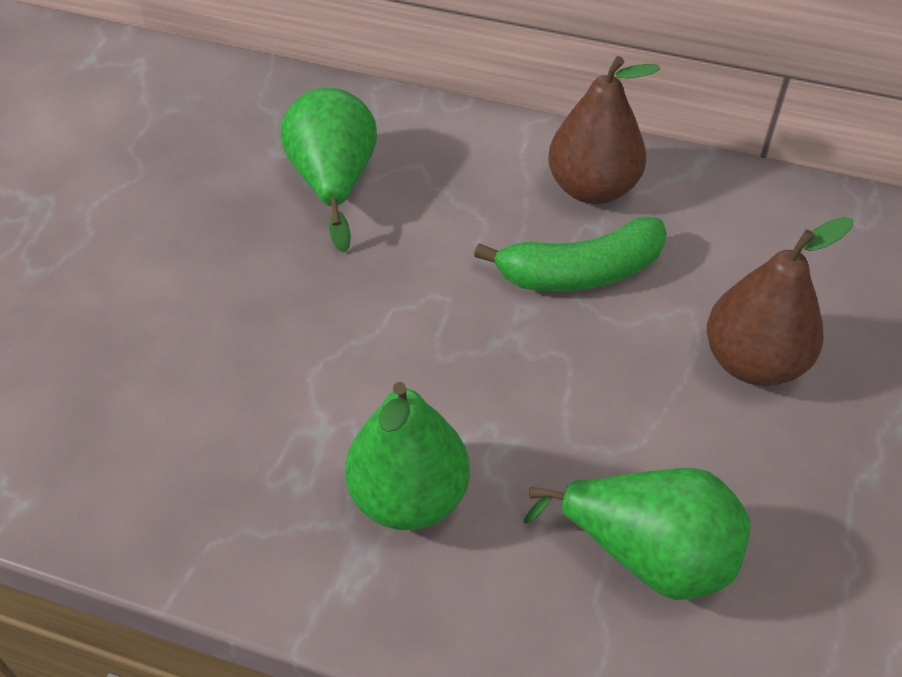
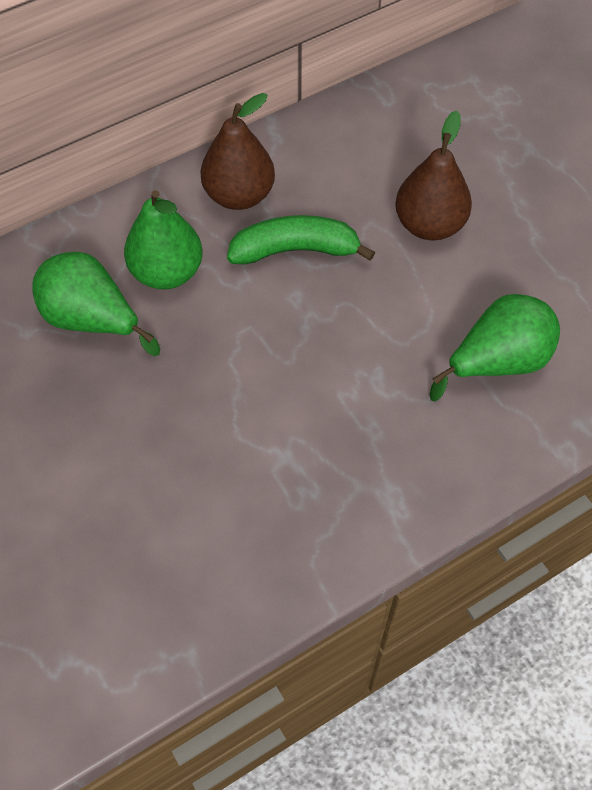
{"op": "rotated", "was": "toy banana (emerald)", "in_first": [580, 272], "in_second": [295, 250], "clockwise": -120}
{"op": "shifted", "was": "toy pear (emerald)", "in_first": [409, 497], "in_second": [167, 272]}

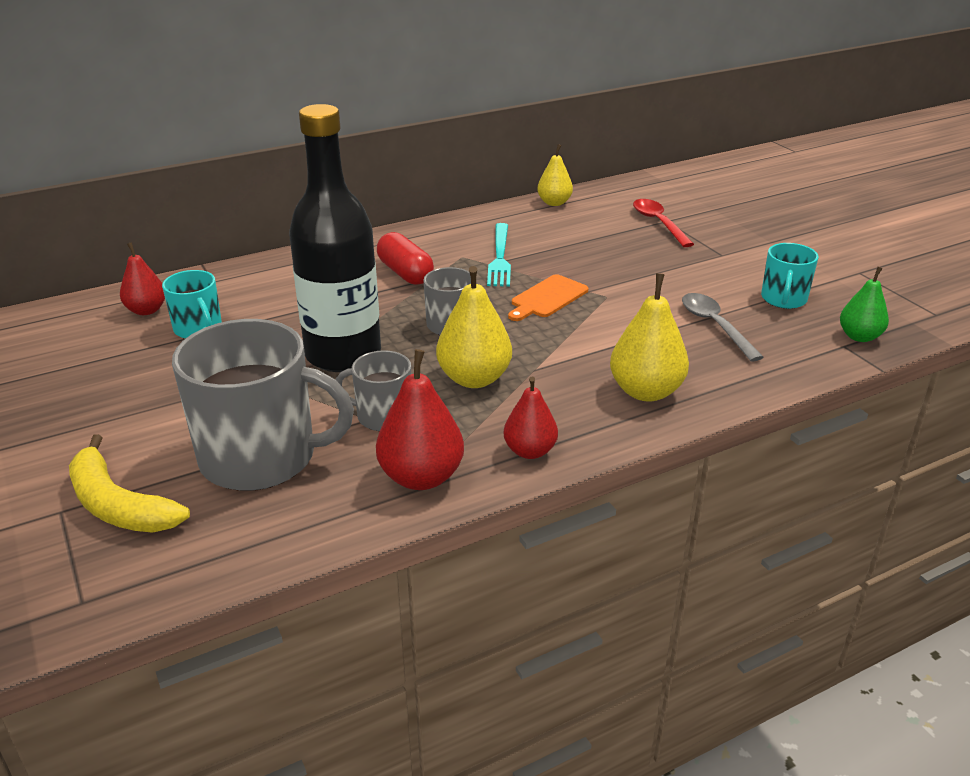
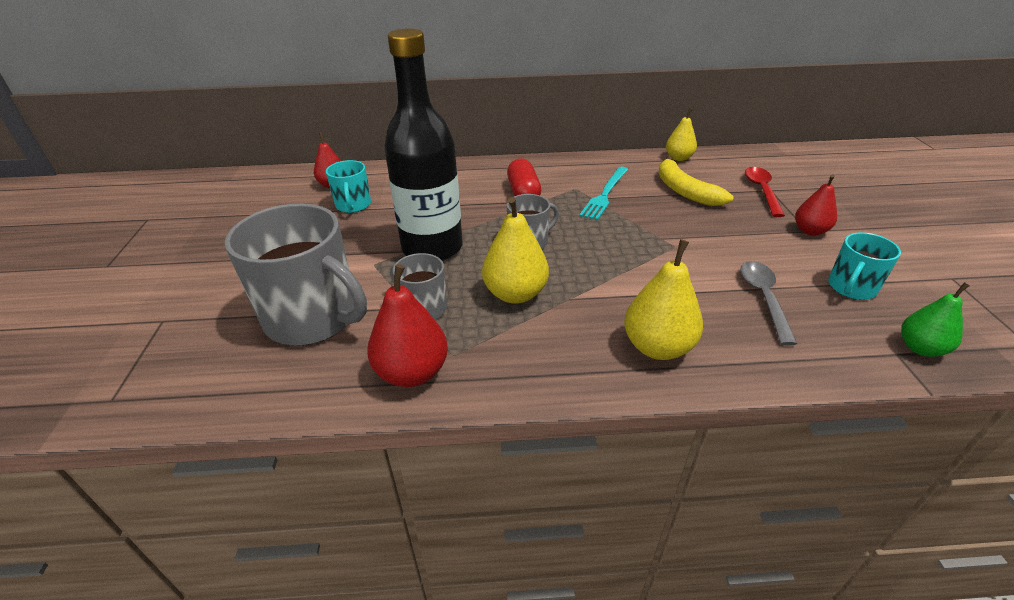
{"op": "gone", "was": "chopping board (orange)", "in_first": [547, 298]}
{"op": "shifted", "was": "toy pear (crimson)", "in_first": [530, 451], "in_second": [810, 231]}
{"op": "shifted", "was": "toy banana (bright yellow)", "in_first": [118, 505], "in_second": [684, 190]}

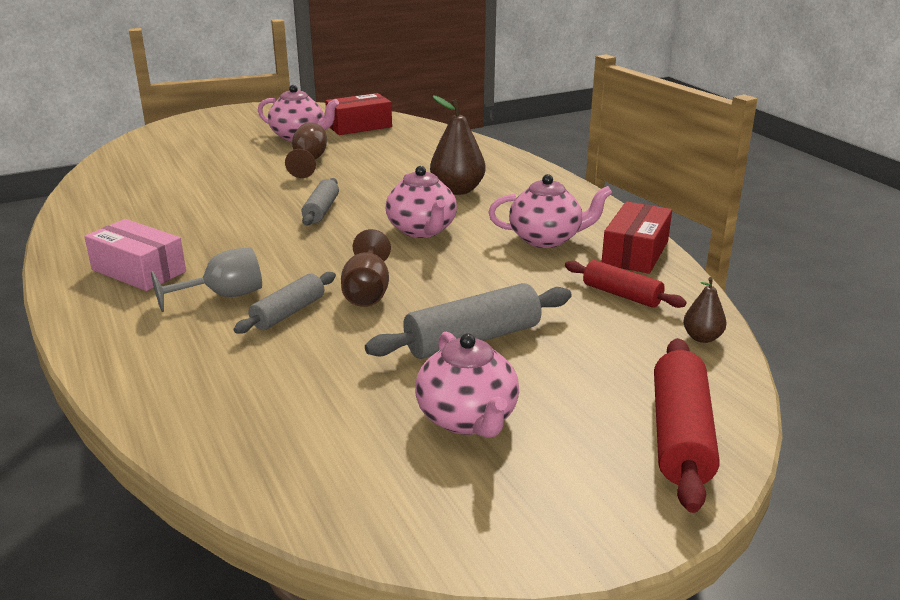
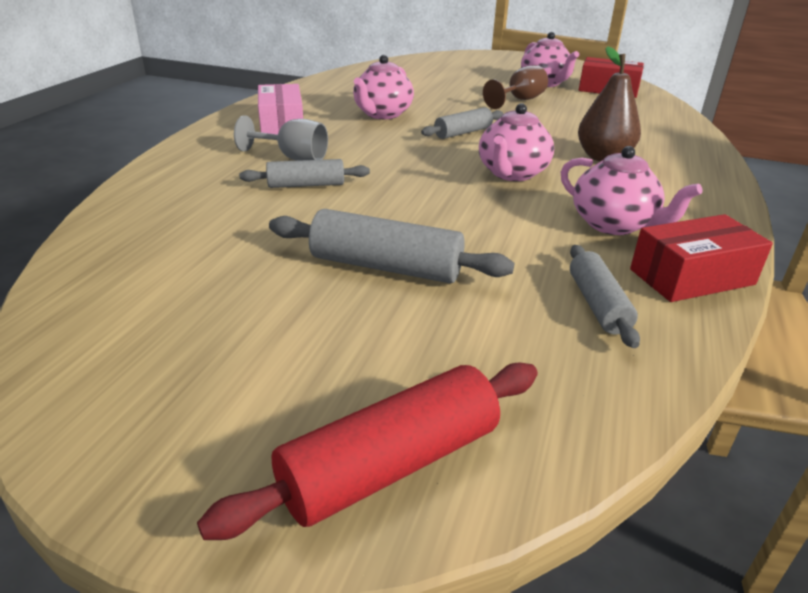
{"op": "gone", "was": "wine glass (dark brown)", "in_first": [367, 291]}
{"op": "repainted", "was": "dough roller (crimson)", "now": "dough roller (gray)", "in_first": [621, 295], "in_second": [597, 305]}
{"op": "gone", "was": "toy pear (dark brown)", "in_first": [702, 338]}
{"op": "shifted", "was": "tea pot (pink)", "in_first": [467, 419], "in_second": [382, 114]}

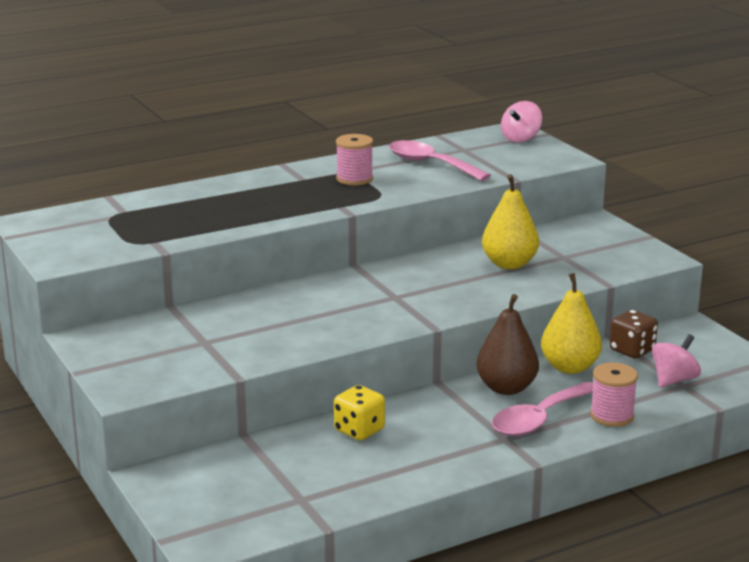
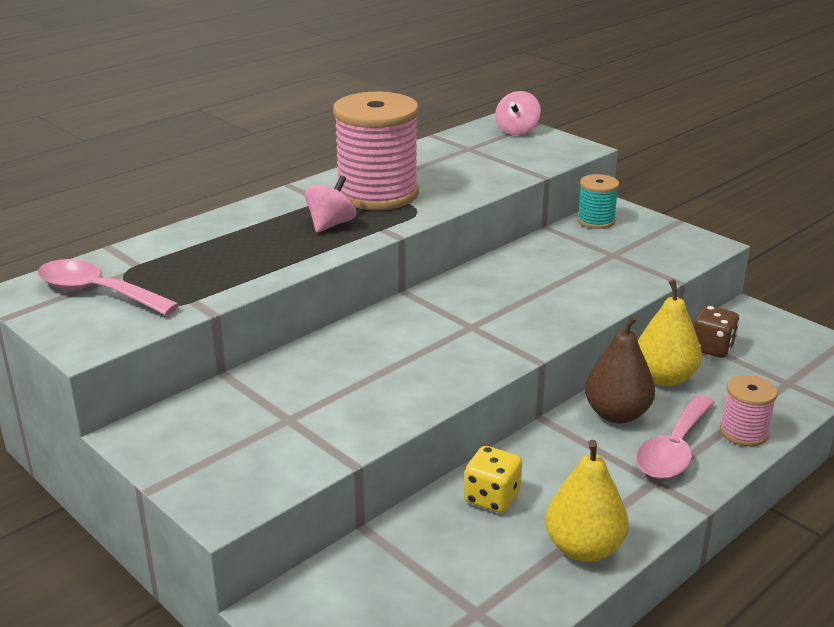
{"op": "scaled", "was": "reel of thread (pink)", "in_first": [354, 179], "in_second": [377, 194], "ratio": 2.02}
{"op": "shifted", "was": "teaspoon (pink)", "in_first": [430, 164], "in_second": [97, 292]}
{"op": "shifted", "was": "toy pear (bright yellow)", "in_first": [509, 264], "in_second": [583, 548]}
{"op": "shifted", "was": "spinning top (pink)", "in_first": [674, 380], "in_second": [331, 224]}
{"op": "new", "now": "reel of thread (teal)", "in_second": [596, 221]}

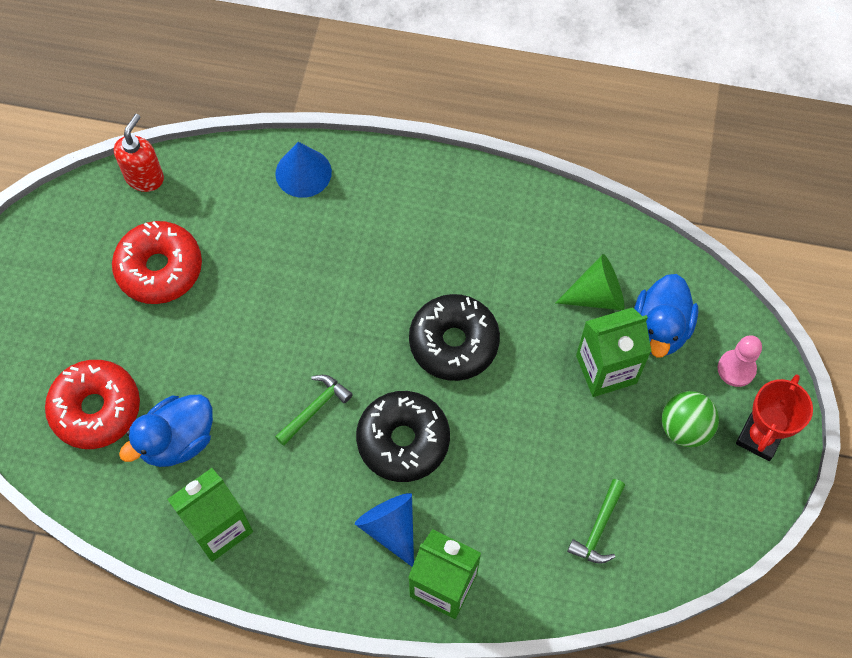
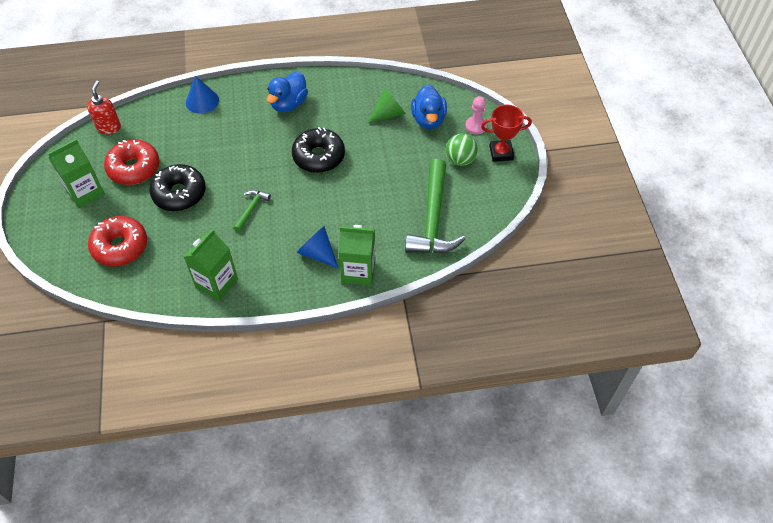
{"op": "shifted", "was": "milk carton (emerald)", "in_first": [606, 369], "in_second": [85, 192]}
{"op": "rotated", "was": "trophy (crimson)", "in_first": [759, 437], "in_second": [501, 153], "clockwise": 75}
{"op": "shifted", "was": "glazed donut (ebony)", "in_first": [403, 440], "in_second": [179, 193]}
{"op": "shifted", "was": "toy duck (cobalt)", "in_first": [177, 440], "in_second": [288, 104]}
{"op": "scaled", "was": "hammer (emerald)", "in_first": [598, 528], "in_second": [433, 219], "ratio": 2.17}

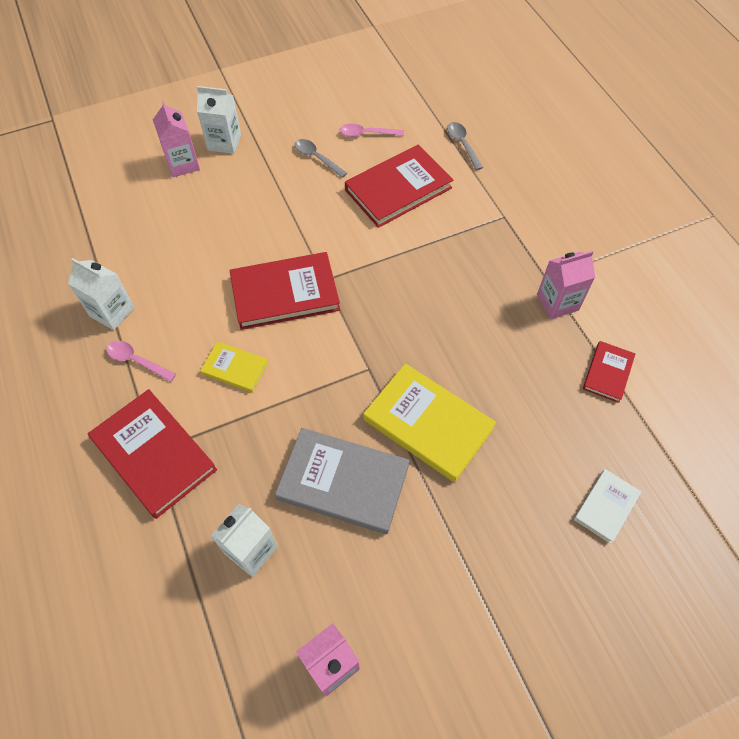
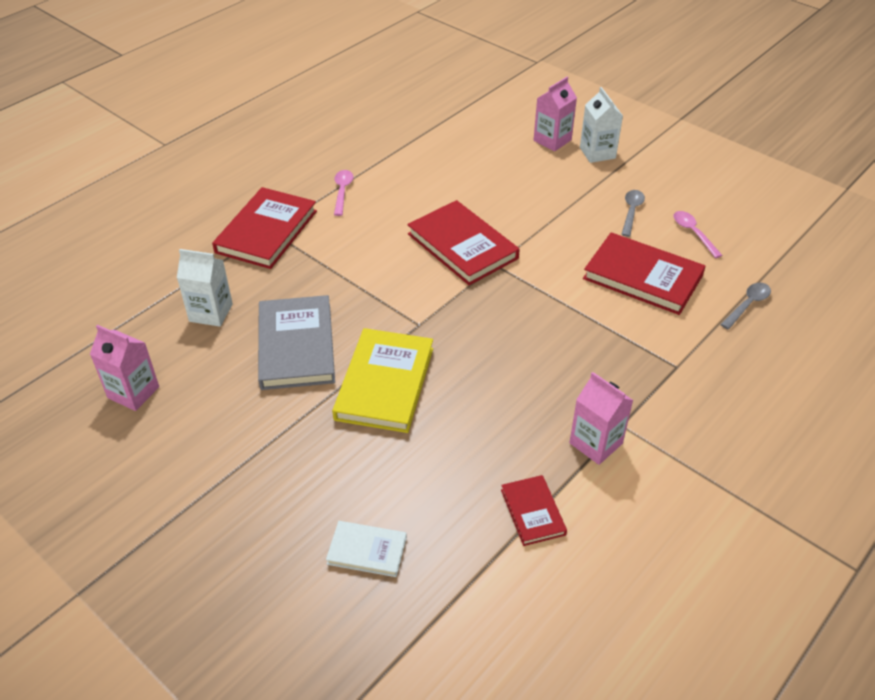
{"op": "gone", "was": "milk carton (snow-white)", "in_first": [112, 312]}
{"op": "gone", "was": "hardcover (bright yellow)", "in_first": [235, 368]}
{"op": "rotated", "was": "hardcover (crimson)", "in_first": [607, 373], "in_second": [533, 512], "clockwise": 75}

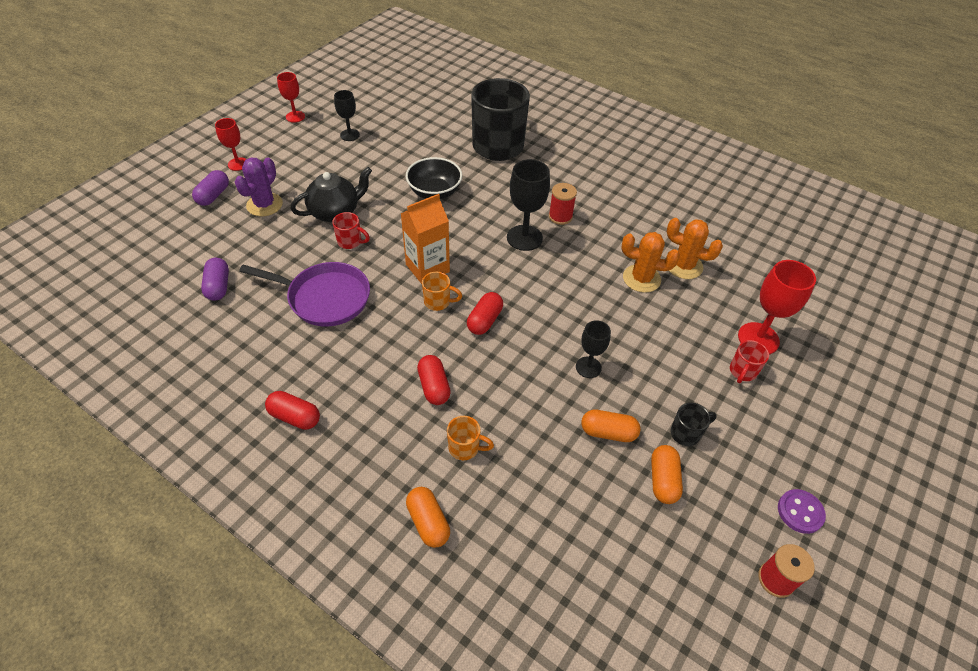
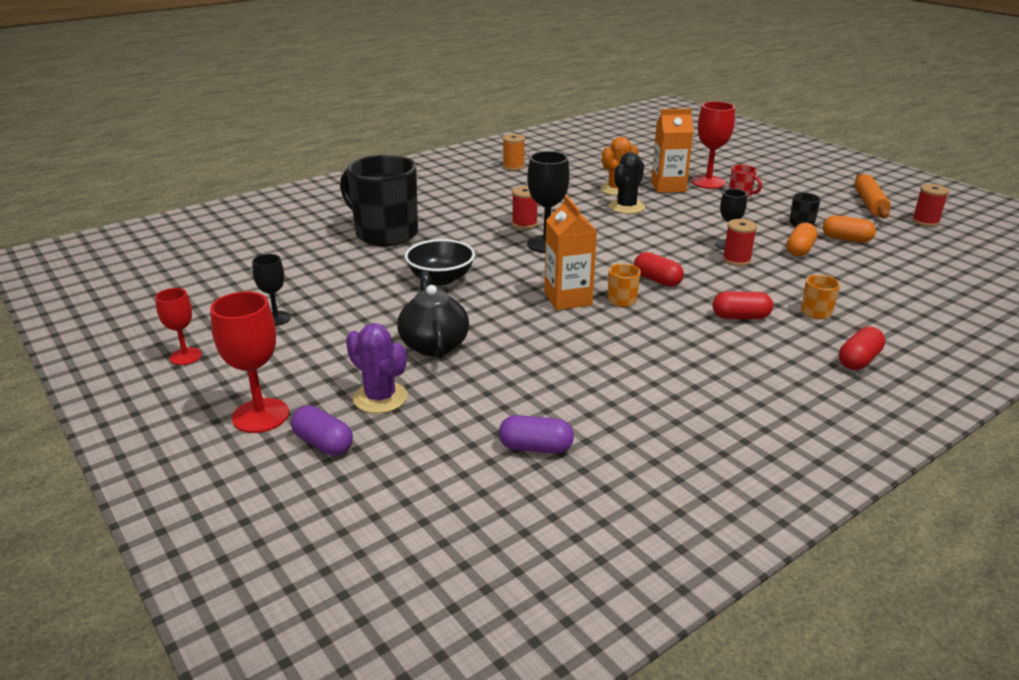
{"op": "scaled", "was": "wine glass (crimson)", "in_first": [238, 164], "in_second": [260, 415], "ratio": 1.63}
{"op": "gone", "was": "tea mug (crimson)", "in_first": [350, 242]}
{"op": "repainted", "was": "saguaro cactus (orange)", "now": "saguaro cactus (ebony)", "in_first": [641, 279], "in_second": [626, 207]}
{"op": "gone", "was": "skillet (violet)", "in_first": [324, 298]}
{"op": "shifted", "was": "capsule (crimson)", "in_first": [295, 417], "in_second": [858, 360]}
{"op": "gone", "was": "capsule (orange)", "in_first": [428, 522]}
{"op": "swapped", "was": "button (violet)", "now": "dough roller (orange)", "in_first": [800, 512], "in_second": [869, 203]}
{"op": "new", "now": "milk carton (orange)", "in_second": [668, 187]}
{"op": "new", "now": "reel of thread (orange)", "in_second": [513, 167]}
{"op": "new", "now": "reel of thread (crimson)", "in_second": [736, 260]}

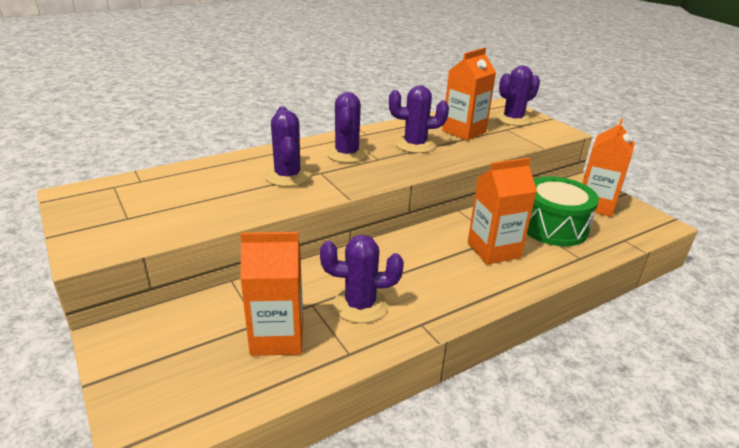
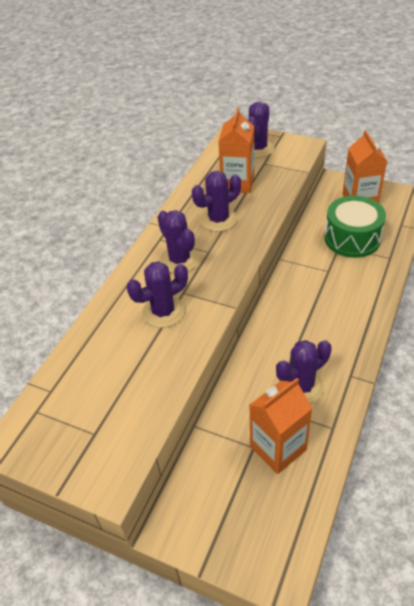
{"op": "rotated", "was": "saguaro cactus (violet)", "in_first": [287, 176], "in_second": [163, 312], "clockwise": -75}
{"op": "gone", "was": "milk carton (orange)", "in_first": [493, 250]}

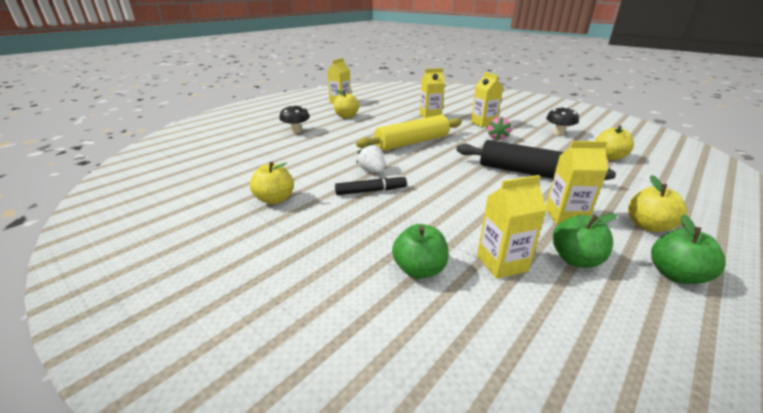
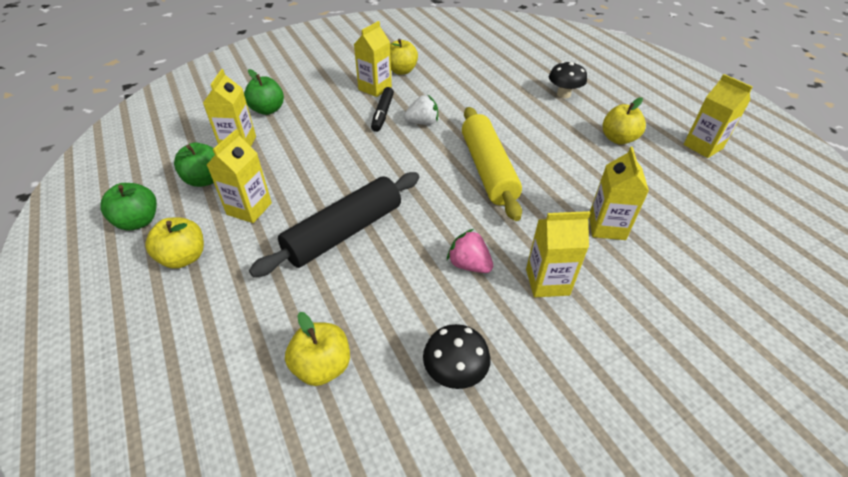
{"op": "new", "now": "milk carton (bright yellow)", "in_second": [375, 88]}

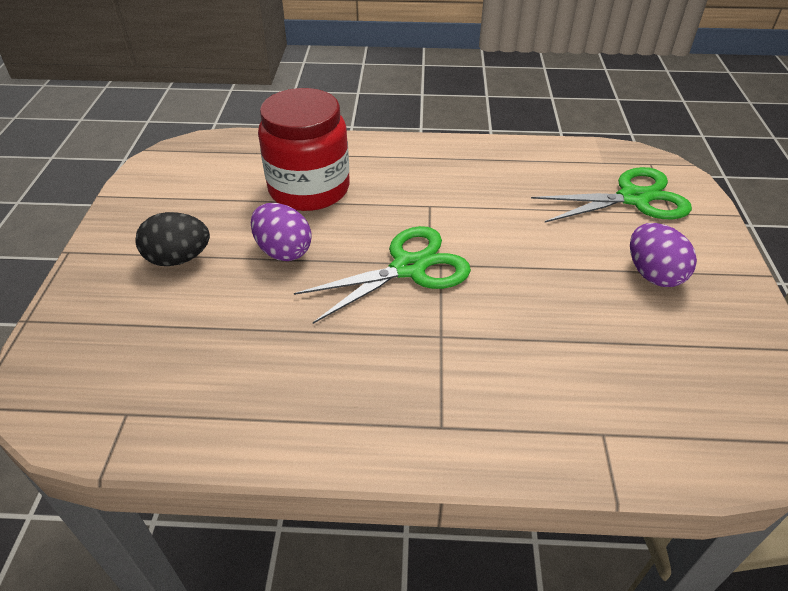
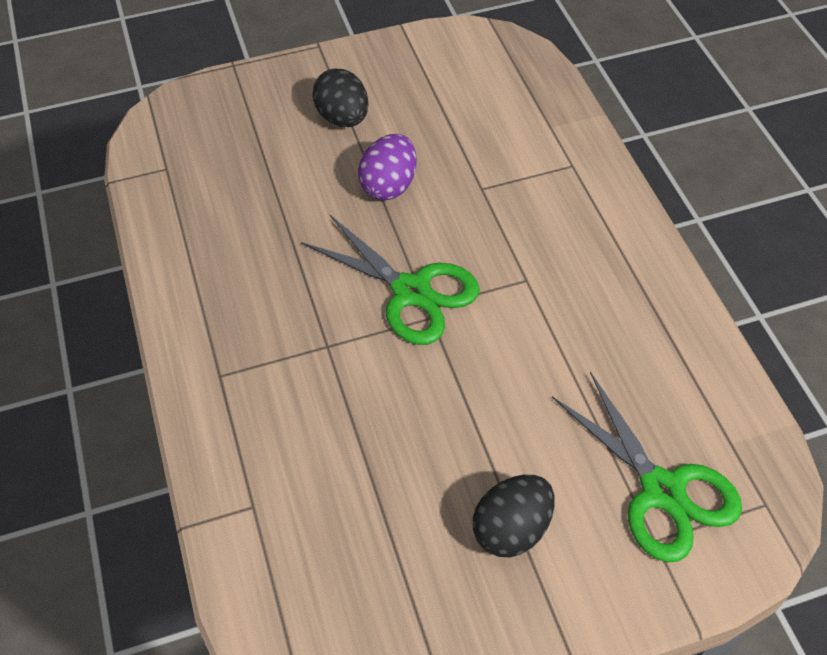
{"op": "gone", "was": "jar (crimson)", "in_first": [309, 189]}
{"op": "repainted", "was": "egg shape (violet)", "now": "egg shape (ebony)", "in_first": [653, 274], "in_second": [511, 529]}

